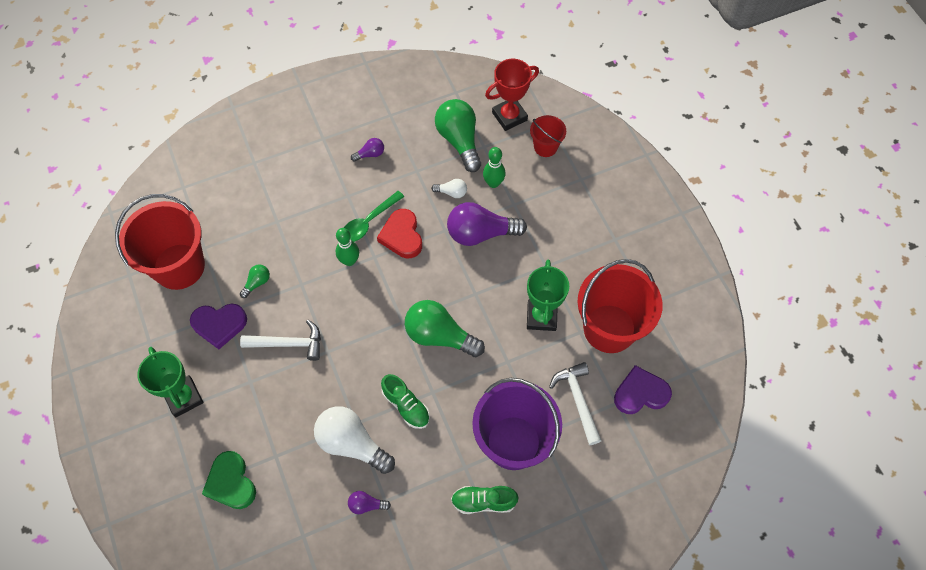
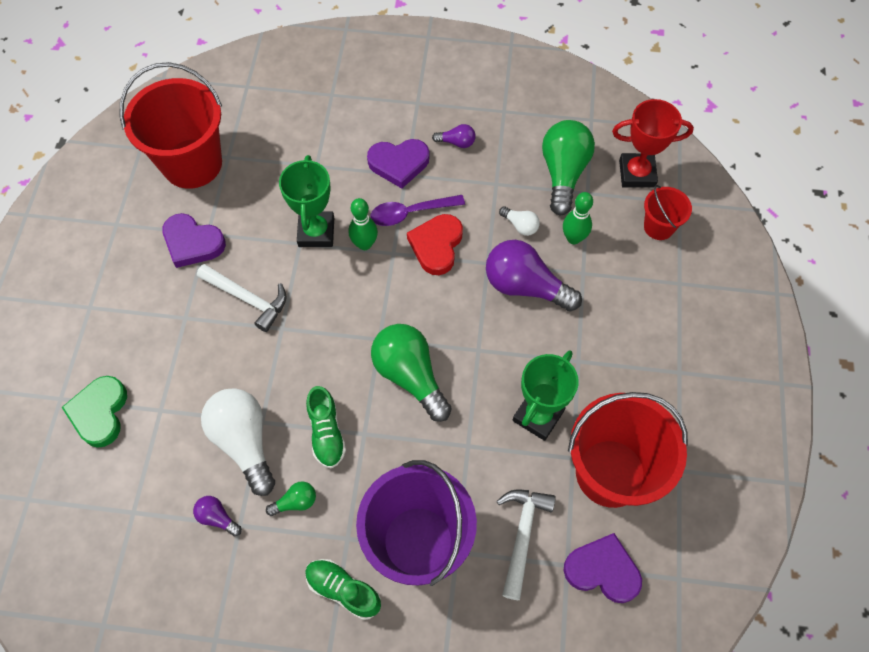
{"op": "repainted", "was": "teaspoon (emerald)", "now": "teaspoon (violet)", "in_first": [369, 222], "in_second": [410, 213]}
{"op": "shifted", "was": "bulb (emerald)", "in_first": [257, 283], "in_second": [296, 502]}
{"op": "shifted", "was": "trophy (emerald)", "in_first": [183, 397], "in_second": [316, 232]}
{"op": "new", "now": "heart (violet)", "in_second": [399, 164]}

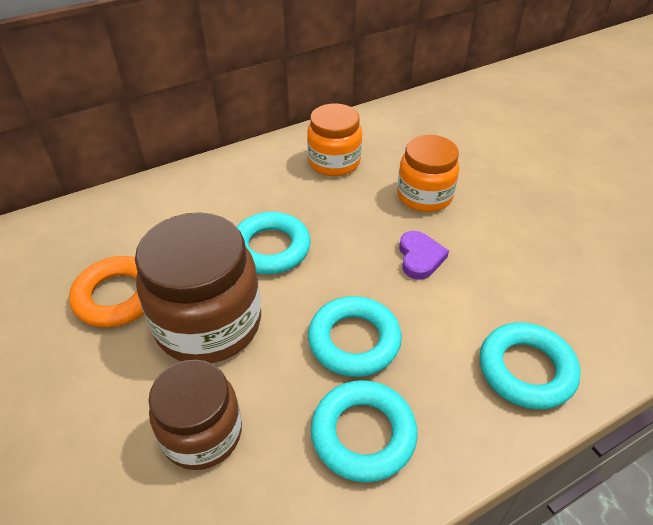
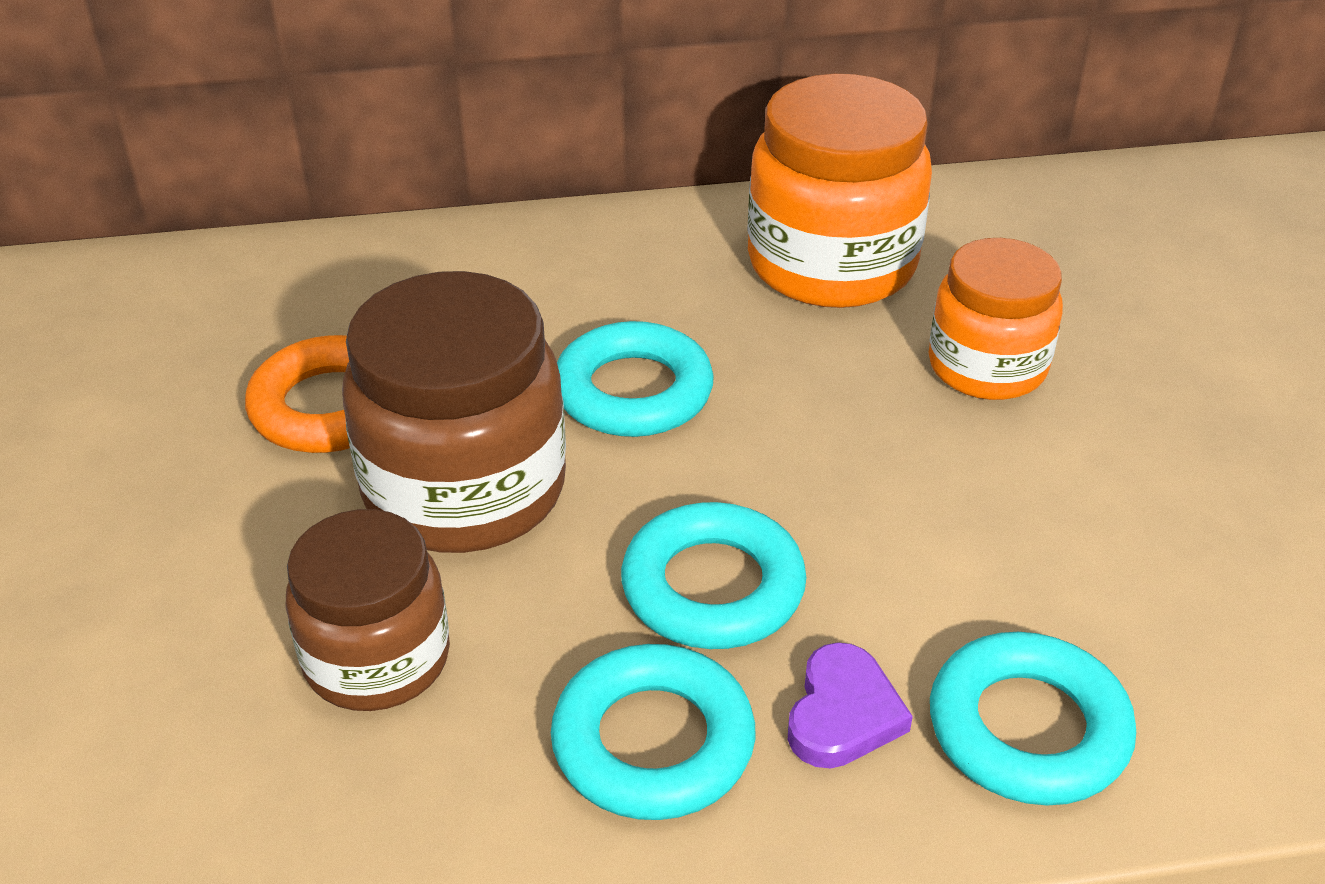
{"op": "scaled", "was": "jar (orange)", "in_first": [334, 162], "in_second": [832, 264], "ratio": 1.55}
{"op": "shifted", "was": "heart (violet)", "in_first": [420, 257], "in_second": [843, 714]}

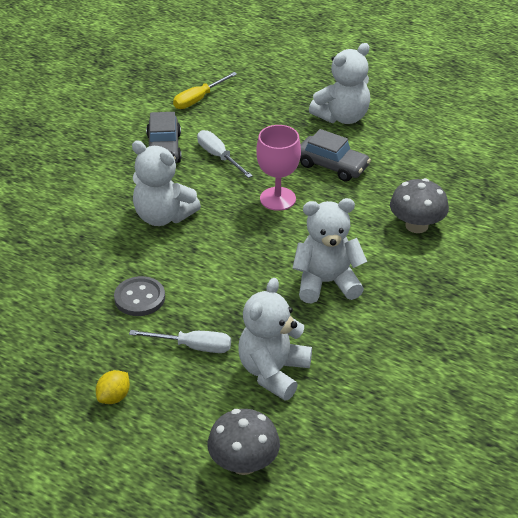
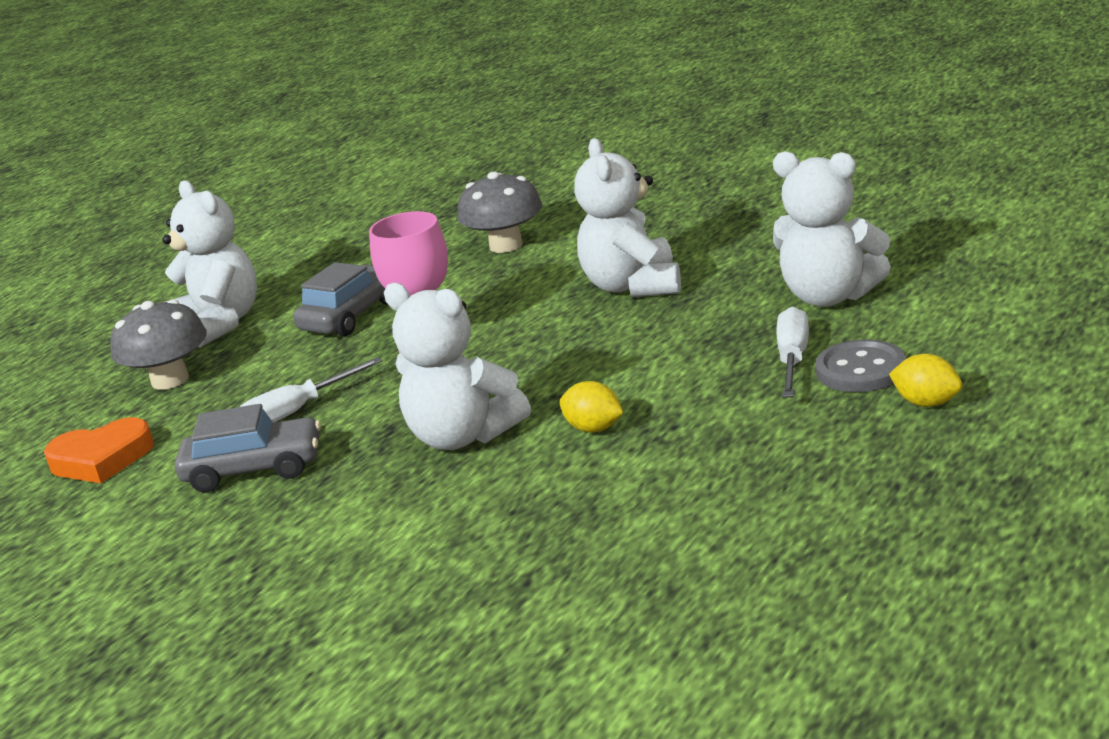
{"op": "swapped", "was": "flat screwdriver (bright yellow)", "now": "heart (orange)", "in_first": [198, 99], "in_second": [102, 459]}
{"op": "rotated", "was": "teddy bear (snow-white)", "in_first": [163, 216], "in_second": [463, 436], "clockwise": 90}
{"op": "shifted", "was": "button (gray)", "in_first": [139, 298], "in_second": [861, 370]}
{"op": "shifted", "was": "mushroom (gray)", "in_first": [243, 463], "in_second": [170, 380]}
{"op": "new", "now": "lemon (bright yellow)", "in_second": [594, 428]}

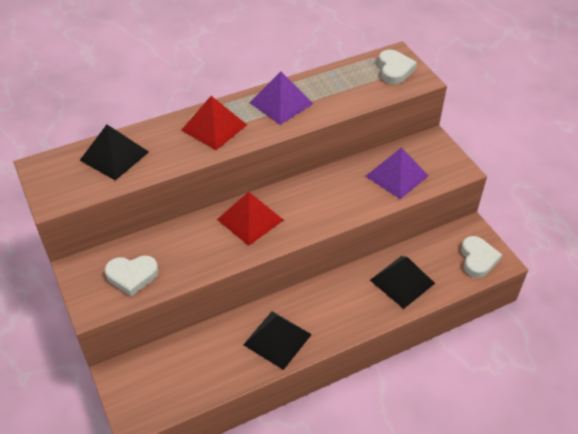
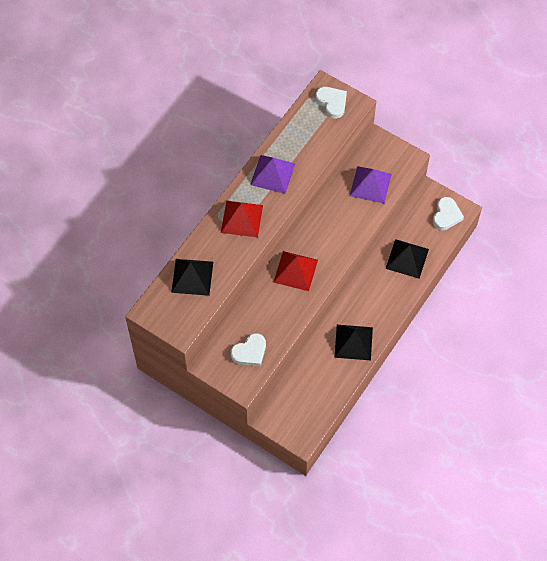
{"op": "rotated", "was": "heart (snow-white)", "in_first": [478, 259], "in_second": [446, 215], "clockwise": 45}

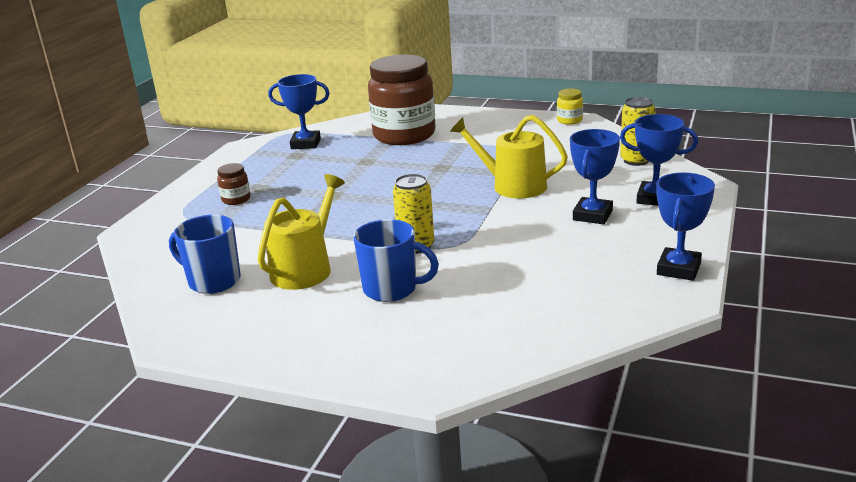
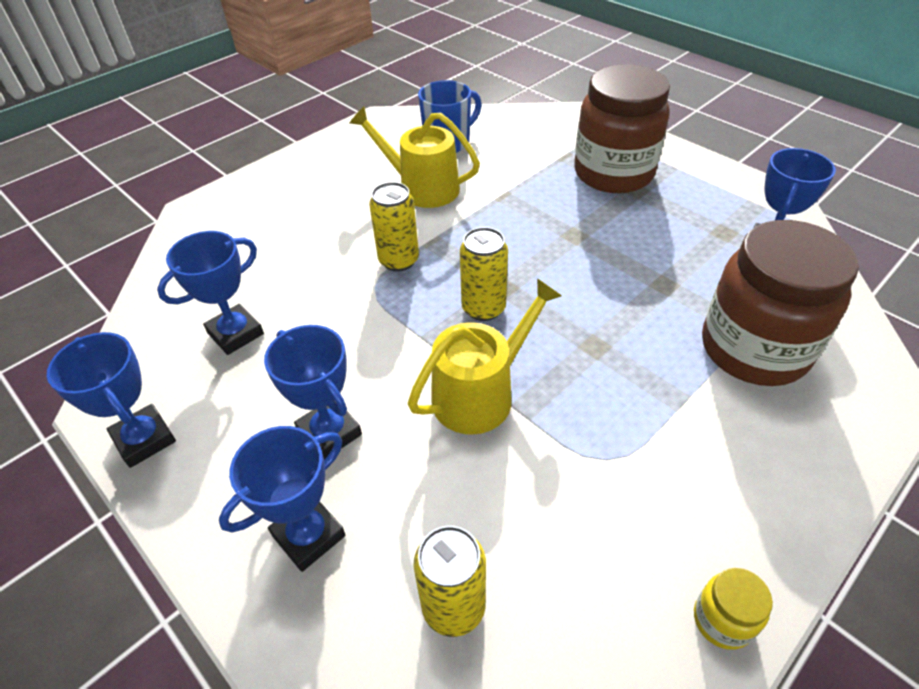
{"op": "scaled", "was": "jar (dark brown)", "in_first": [236, 199], "in_second": [613, 173], "ratio": 2.47}
{"op": "rotated", "was": "watering can (bright yellow)", "in_first": [305, 269], "in_second": [422, 188], "clockwise": 150}
{"op": "gone", "was": "tea mug (cobalt)", "in_first": [392, 289]}
{"op": "new", "now": "can (bright yellow)", "in_second": [483, 308]}
{"op": "new", "now": "trophy (cobalt)", "in_second": [235, 333]}

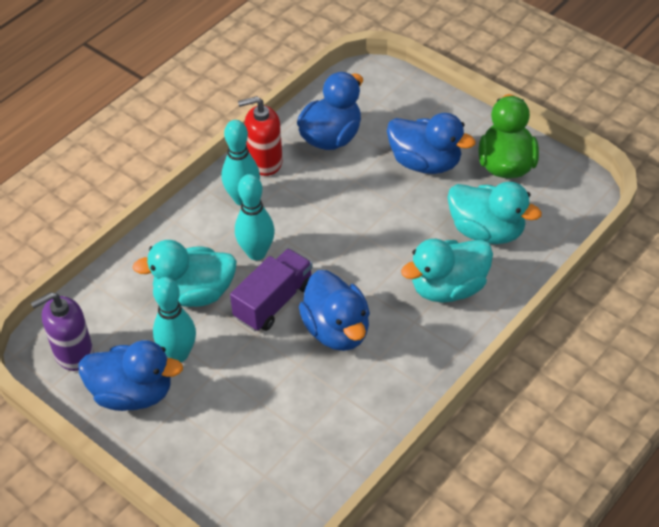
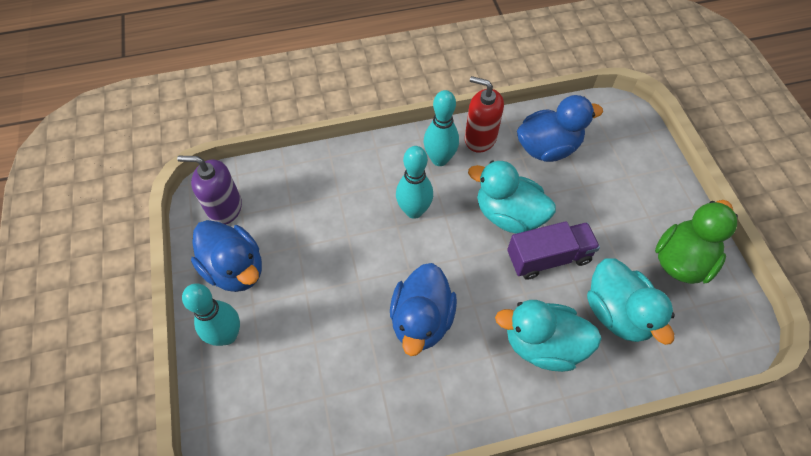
{"op": "gone", "was": "toy duck (cobalt)", "in_first": [425, 163]}
{"op": "shifted", "was": "toy duck (teal)", "in_first": [194, 293], "in_second": [508, 215]}
{"op": "shifted", "was": "lorry (violet)", "in_first": [274, 302], "in_second": [548, 258]}
{"op": "shifted", "was": "skittle (teal)", "in_first": [178, 354], "in_second": [227, 335]}

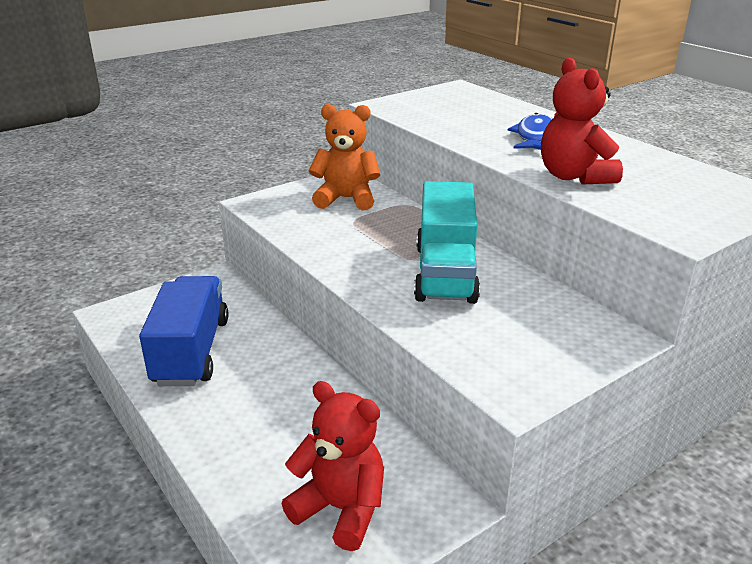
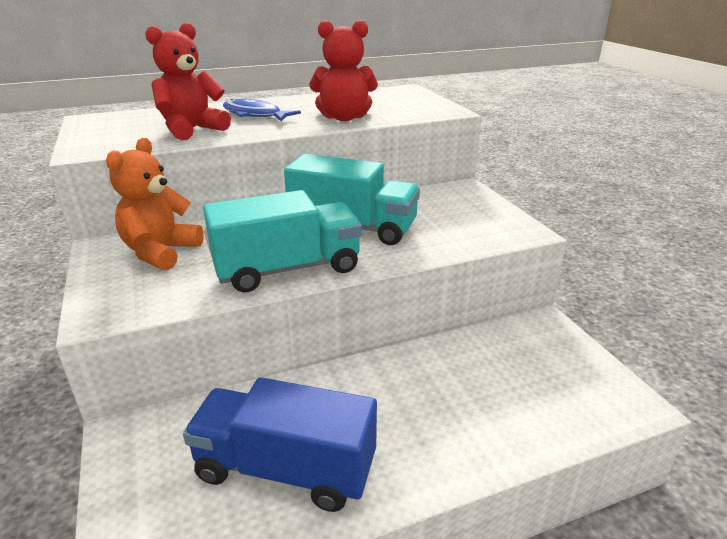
{"op": "shifted", "was": "teddy bear (crimson)", "in_first": [341, 509], "in_second": [192, 130]}
{"op": "new", "now": "lorry (teal)", "in_second": [287, 269]}

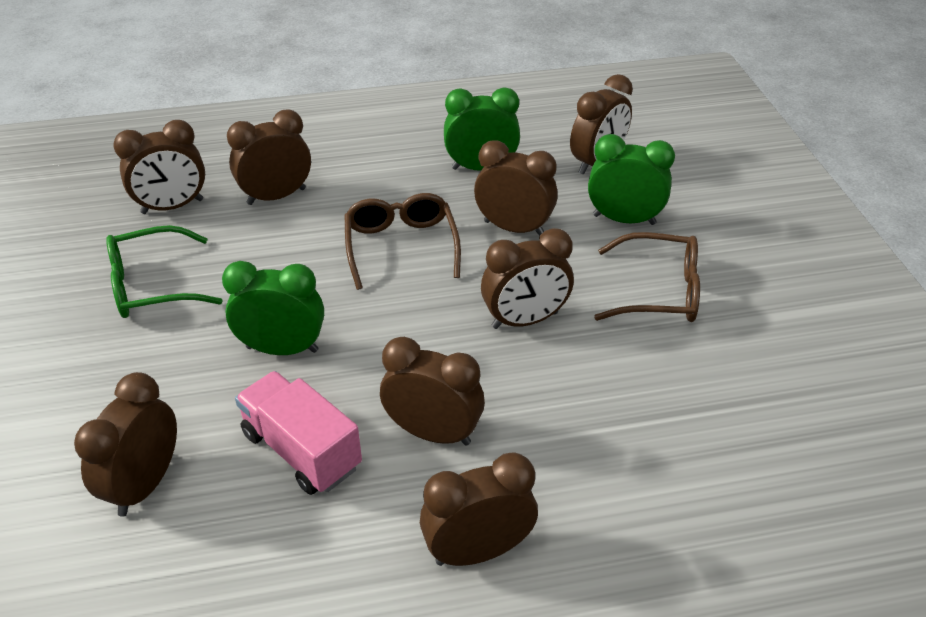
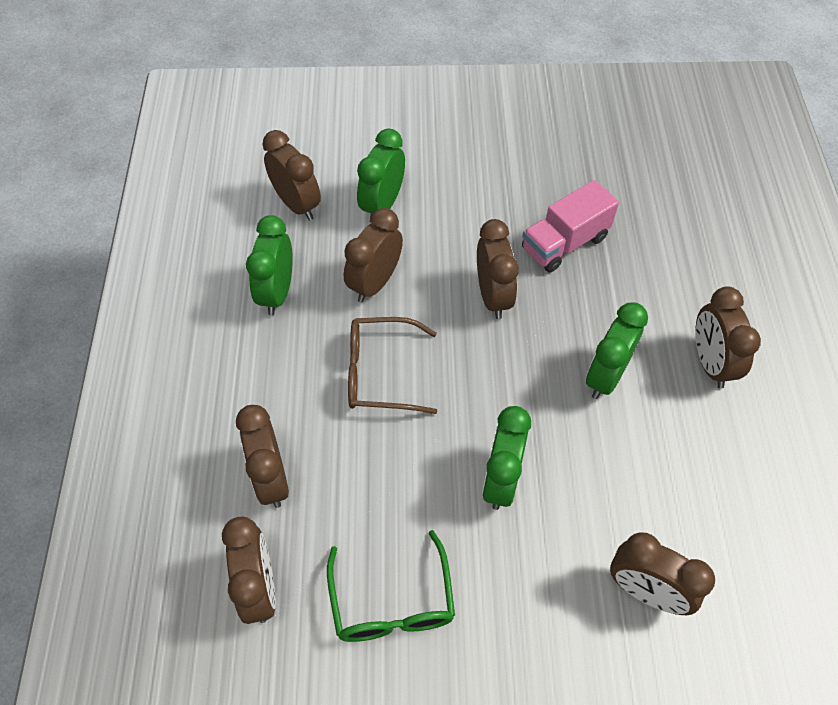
{"op": "gone", "was": "glasses (dark brown)", "in_first": [659, 291]}
{"op": "repainted", "was": "bedside clock (dark brown)", "now": "bedside clock (emerald)", "in_first": [433, 433], "in_second": [606, 376]}
{"op": "shifted", "was": "lorry (pink)", "in_first": [301, 450], "in_second": [564, 243]}

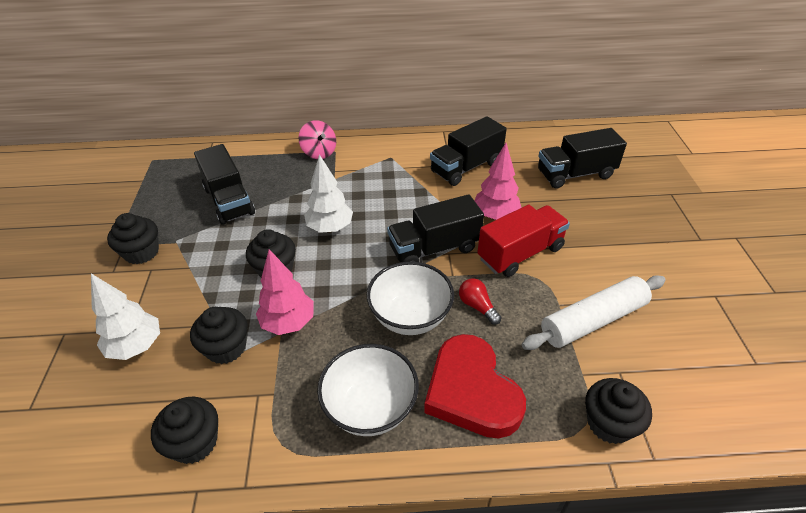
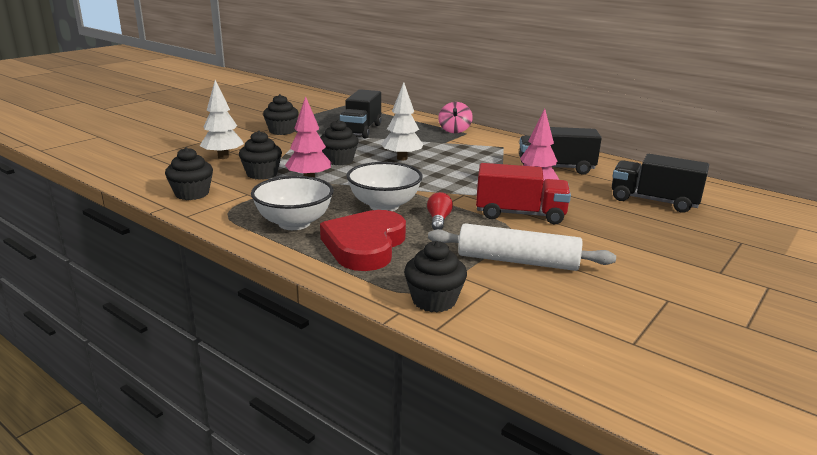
{"op": "gone", "was": "lorry (ebony)", "in_first": [434, 248]}

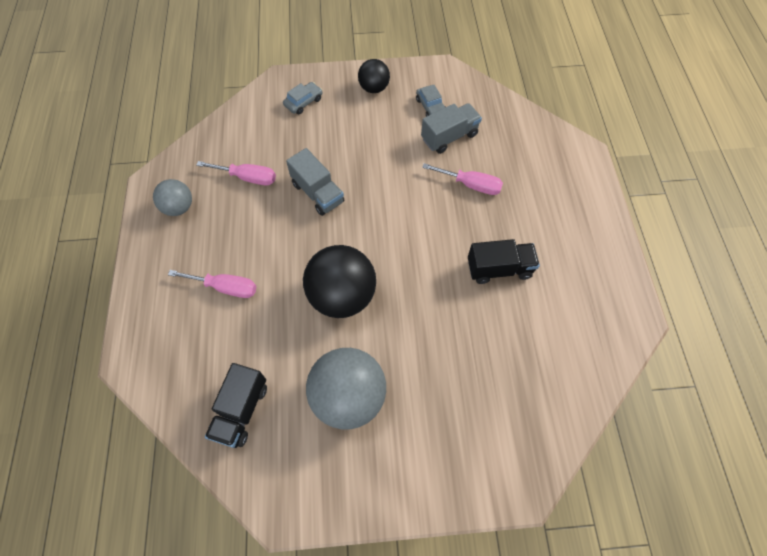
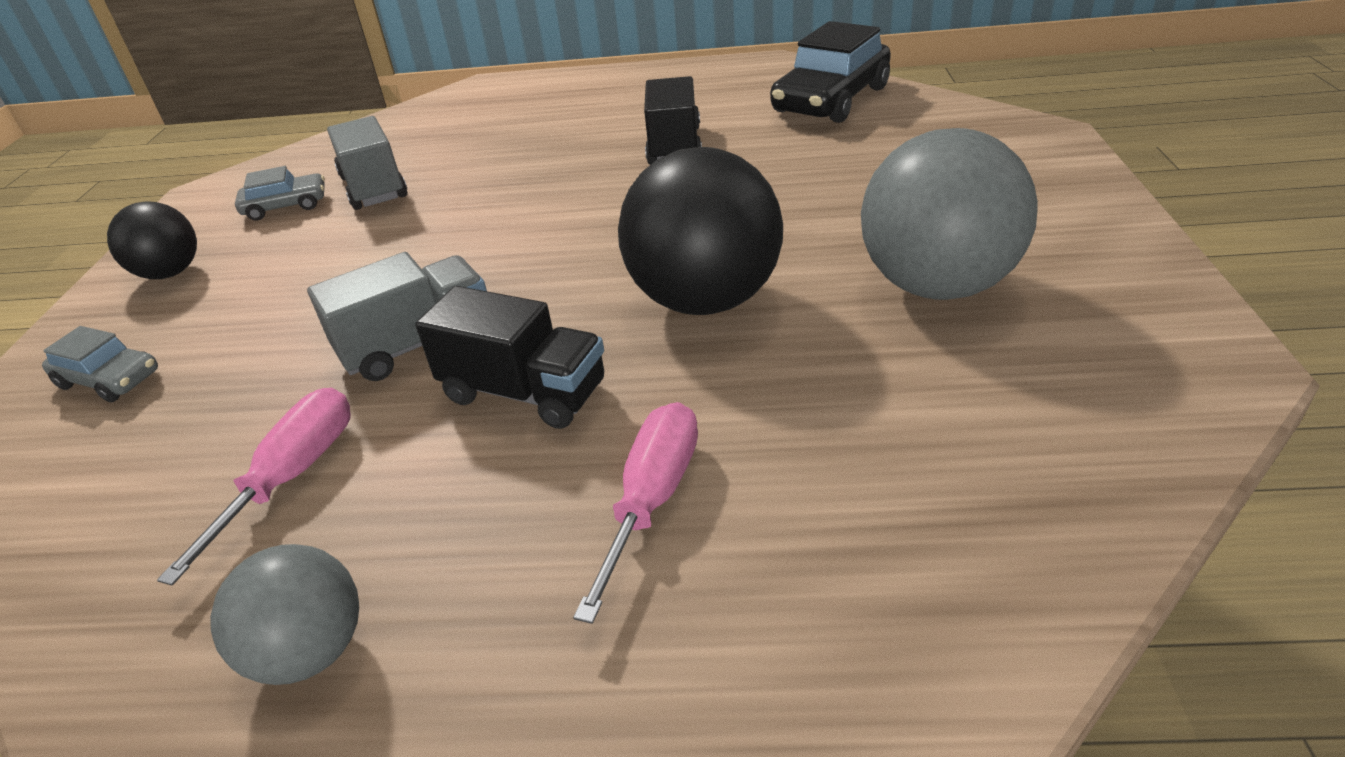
{"op": "rotated", "was": "car (gray)", "in_first": [303, 102], "in_second": [109, 379], "clockwise": 150}
{"op": "gone", "was": "flat screwdriver (pink)", "in_first": [470, 185]}
{"op": "shifted", "was": "lorry (ebony)", "in_first": [241, 411], "in_second": [524, 392]}
{"op": "new", "now": "car (ebony)", "in_second": [831, 100]}

